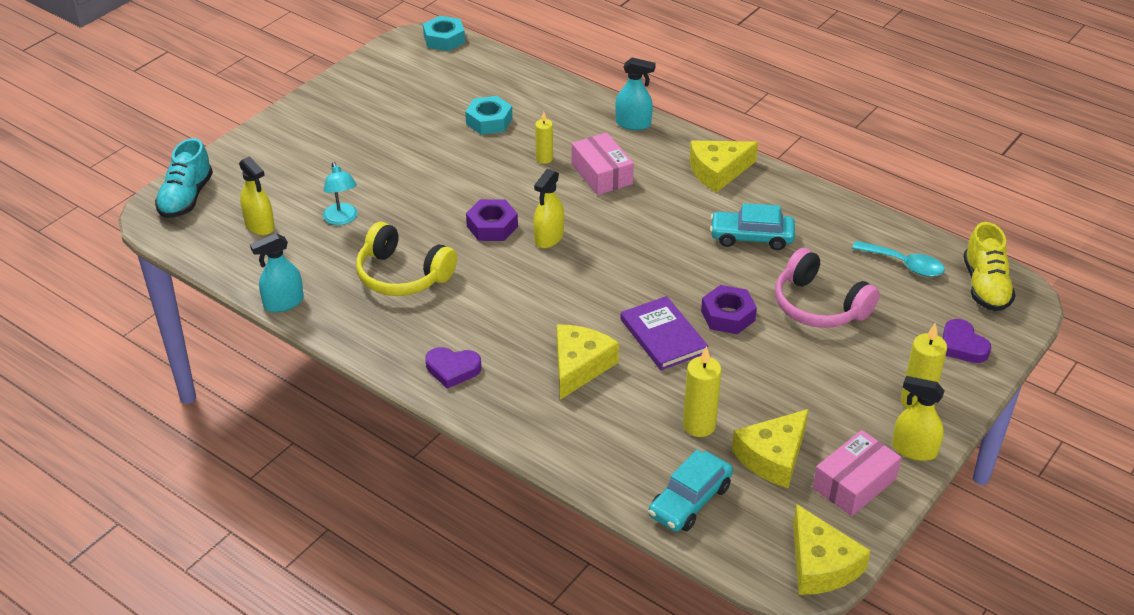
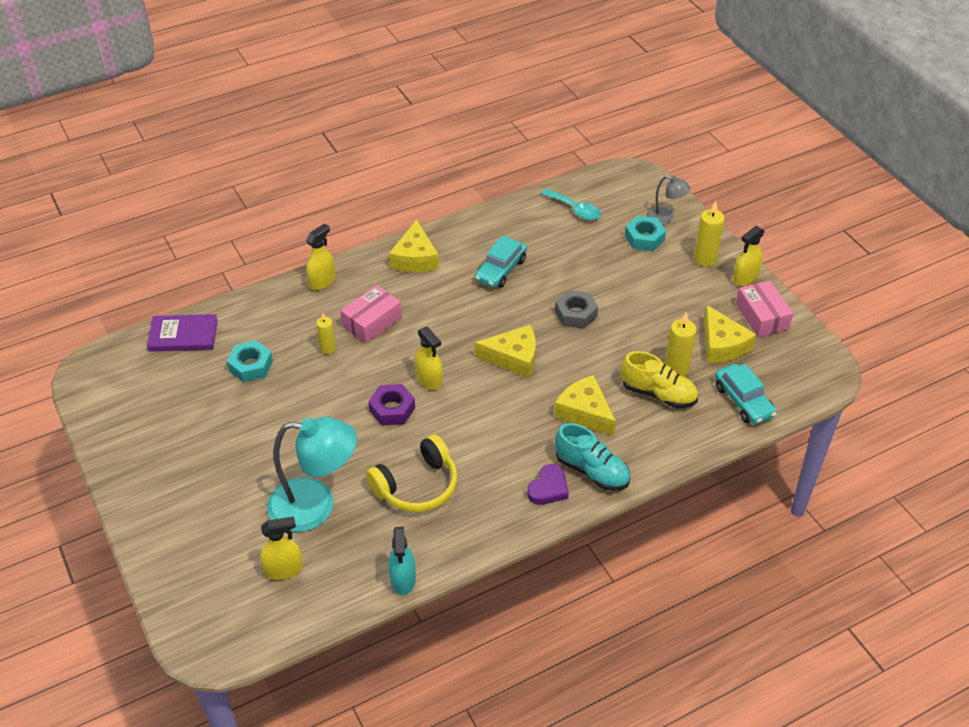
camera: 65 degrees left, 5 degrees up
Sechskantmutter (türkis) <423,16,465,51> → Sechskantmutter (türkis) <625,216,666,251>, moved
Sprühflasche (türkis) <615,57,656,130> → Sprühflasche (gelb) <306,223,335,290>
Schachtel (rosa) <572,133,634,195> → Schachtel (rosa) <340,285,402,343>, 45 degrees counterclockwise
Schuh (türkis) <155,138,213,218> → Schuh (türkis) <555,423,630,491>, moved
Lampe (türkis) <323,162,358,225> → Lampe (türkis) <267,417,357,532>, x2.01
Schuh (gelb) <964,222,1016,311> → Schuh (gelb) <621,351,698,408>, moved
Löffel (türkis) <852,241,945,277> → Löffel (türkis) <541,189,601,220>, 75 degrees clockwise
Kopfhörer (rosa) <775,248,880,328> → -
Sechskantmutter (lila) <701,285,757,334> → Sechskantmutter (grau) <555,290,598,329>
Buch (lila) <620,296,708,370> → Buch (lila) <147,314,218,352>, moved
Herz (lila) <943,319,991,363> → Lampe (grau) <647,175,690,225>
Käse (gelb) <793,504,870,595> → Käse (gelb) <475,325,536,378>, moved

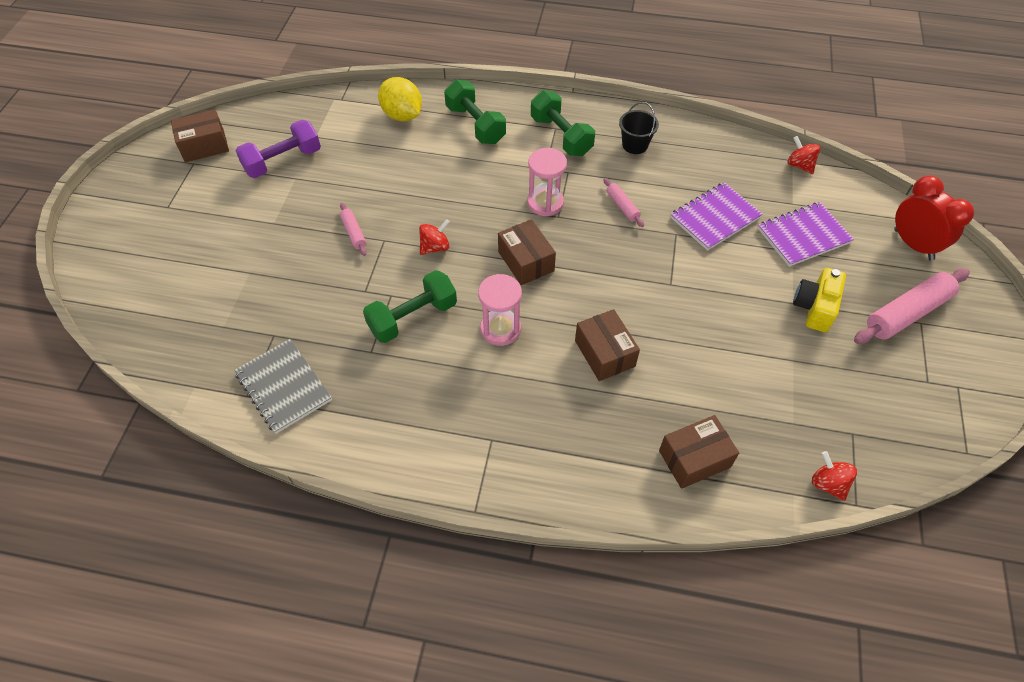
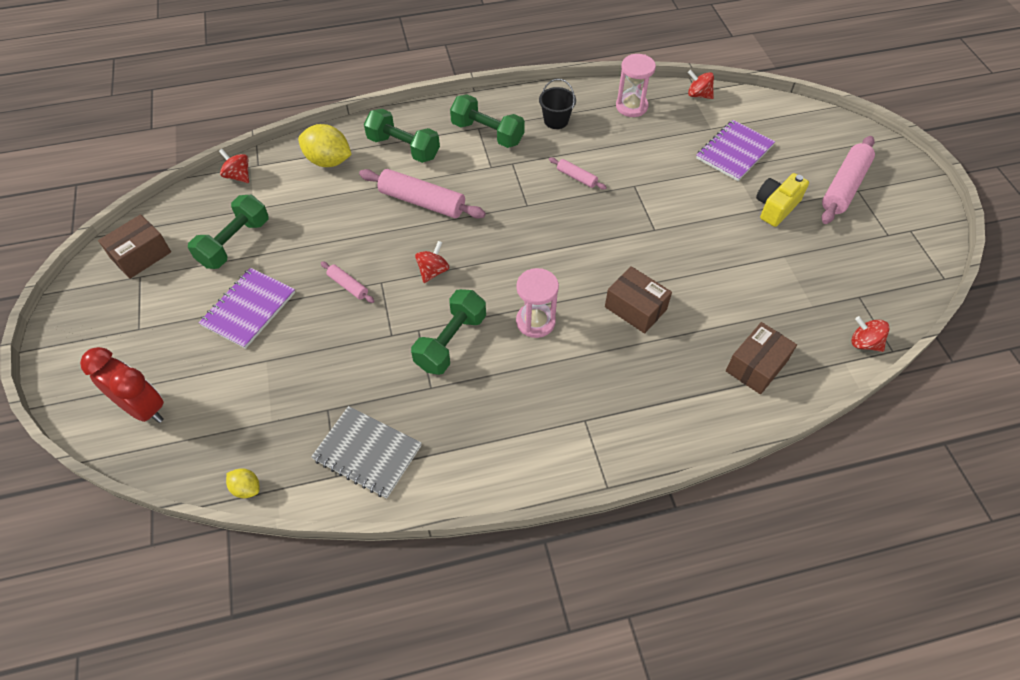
camera: 25 degrees left, 0 degrees up
Hantel (lila) <236,120,321,178> → Hantel (grün) <188,195,269,269>
Sanduhr (rosa) <527,148,567,216> → Sanduhr (rosa) <616,54,656,117>, moved
Wecker (rot) <894,175,974,261> → Wecker (rot) <80,347,164,423>, moved
Notizbuch (lila) <670,182,763,251> → Notizbuch (lila) <199,268,295,349>, moved
Schachtel (braun) <498,219,556,285> → -
Kamera (gelb) <793,268,846,332> → Kamera (gelb) <756,173,809,227>, 45 degrees clockwise
- → Kreisel (rot) <219,149,249,183>
- → Nudelholz (rosa) <359,169,486,219>
- → Zitrone (gelb) <226,468,259,498>

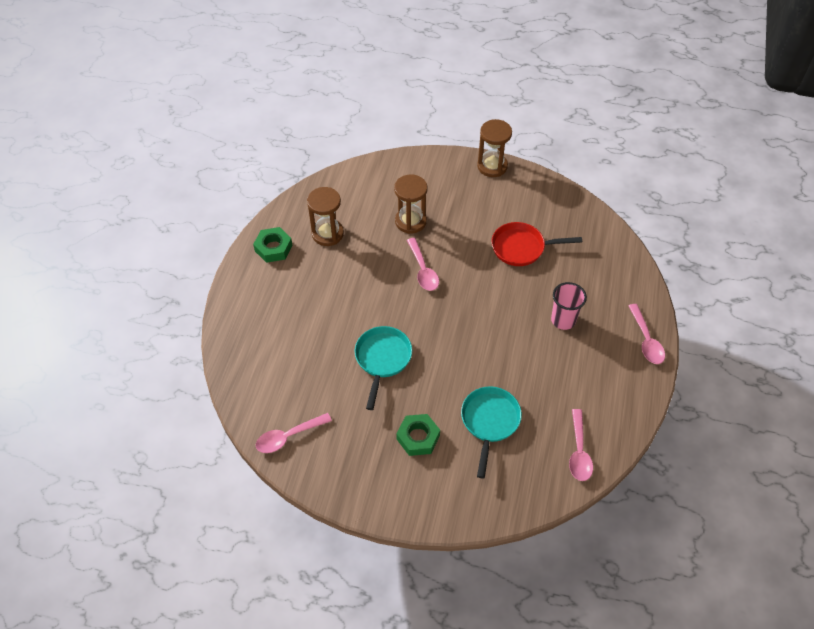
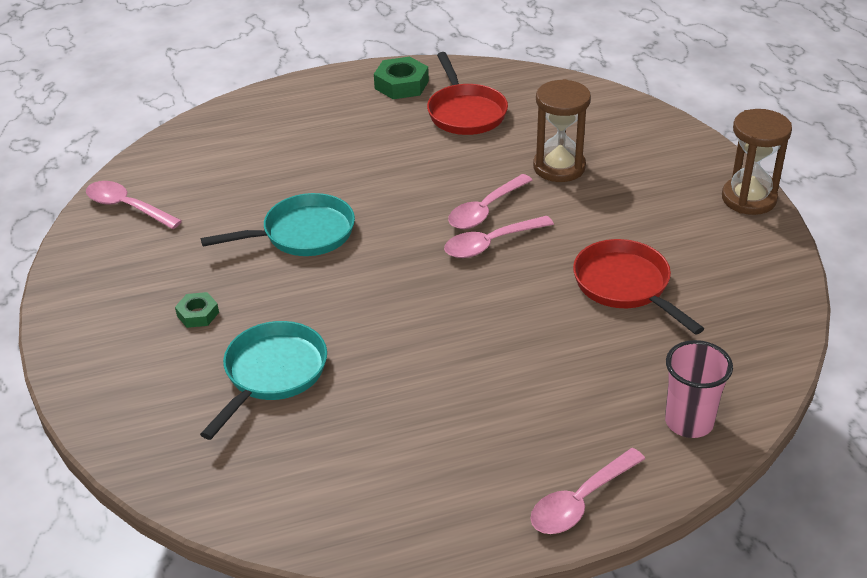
camera: 60 degrees right, 15 degrees down
Sanduhr (braun) <307,187,344,246> → Pfanne (rot) <427,52,508,135>
Becher (rosa) <551,282,587,330> → Becher (rosa) <665,340,733,438>, moved
Pfanne (türkis) <461,386,522,479> → Pfanne (türkis) <200,321,327,440>, 45 degrees counterclockwise
Löffel (rosa) <569,409,593,481> → Löffel (rosa) <444,216,554,258>, moved
Sechskantmutter (grün) <396,414,440,456> → Sechskantmutter (grün) <175,292,219,328>, x0.60

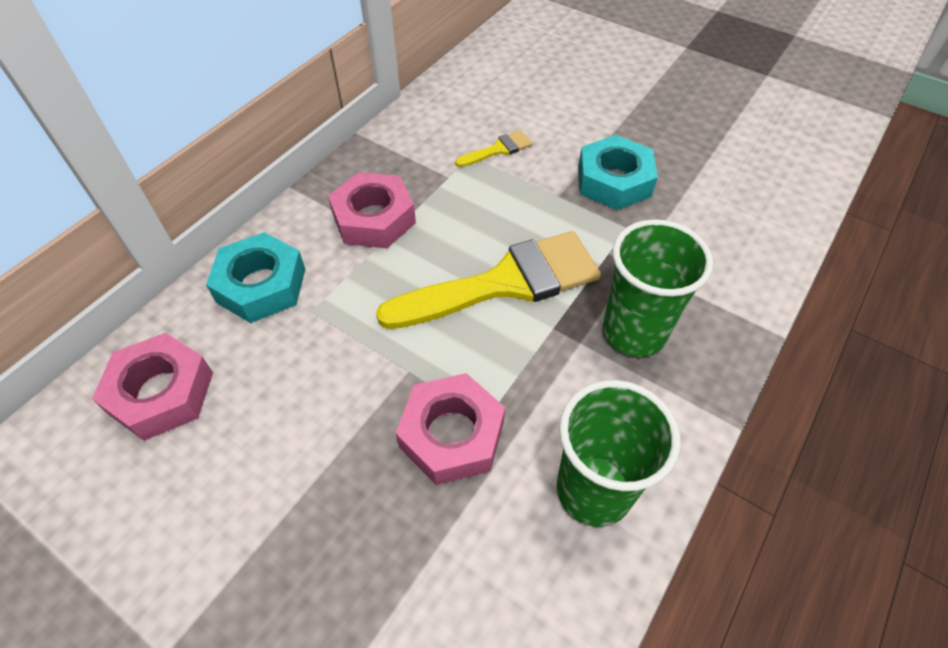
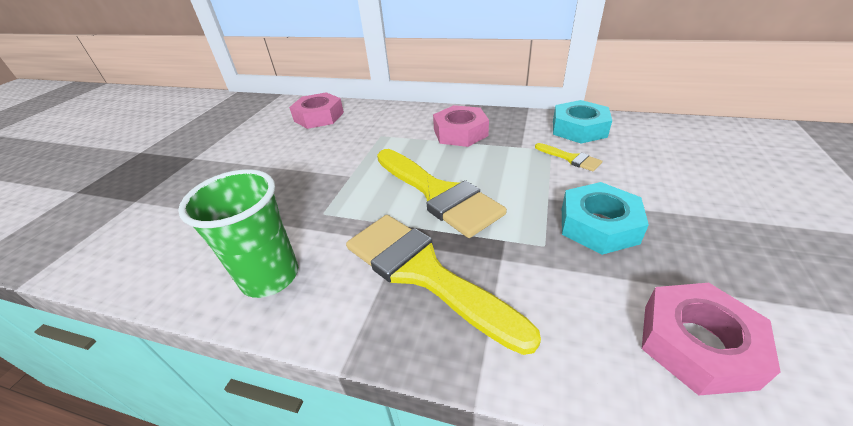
camera: 75 degrees right, 15 degrees down
Becher (grün) <603,219,713,357> → Pinsel (gelb) <346,215,541,355>
Sechskantmutter (türkis) <206,232,305,323> → Sechskantmutter (türkis) <553,100,612,143>, moved
Sechskantmutter (rosa) <396,373,505,485> → Sechskantmutter (rosa) <642,283,781,396>, moved

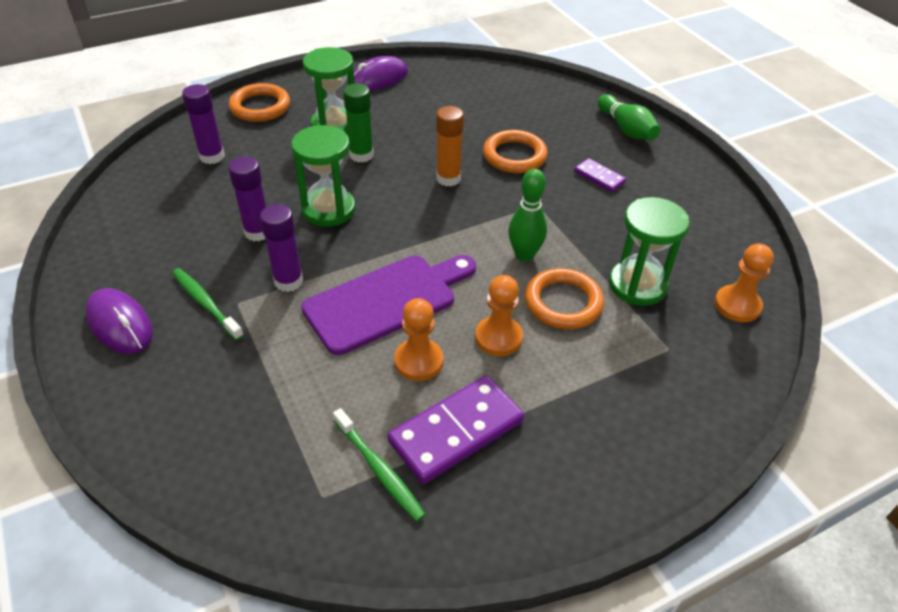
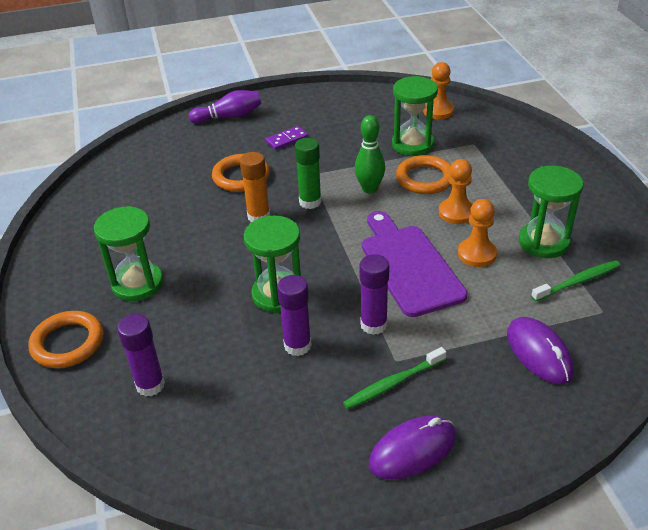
camera: 75 degrees left, 5 degrees down
Computermaus (lila) <354,56,408,91> → Computermaus (lila) <507,317,574,384>, moved
Klebestift (grün) <343,83,374,163> → Klebestift (grün) <295,138,322,209>, moved
Bowlingkegel (grün) <598,94,660,140> → Bowlingkegel (lila) <189,90,261,124>
Dominostein (lila) <387,375,524,484> → Sanduhr (grün) <519,166,583,258>

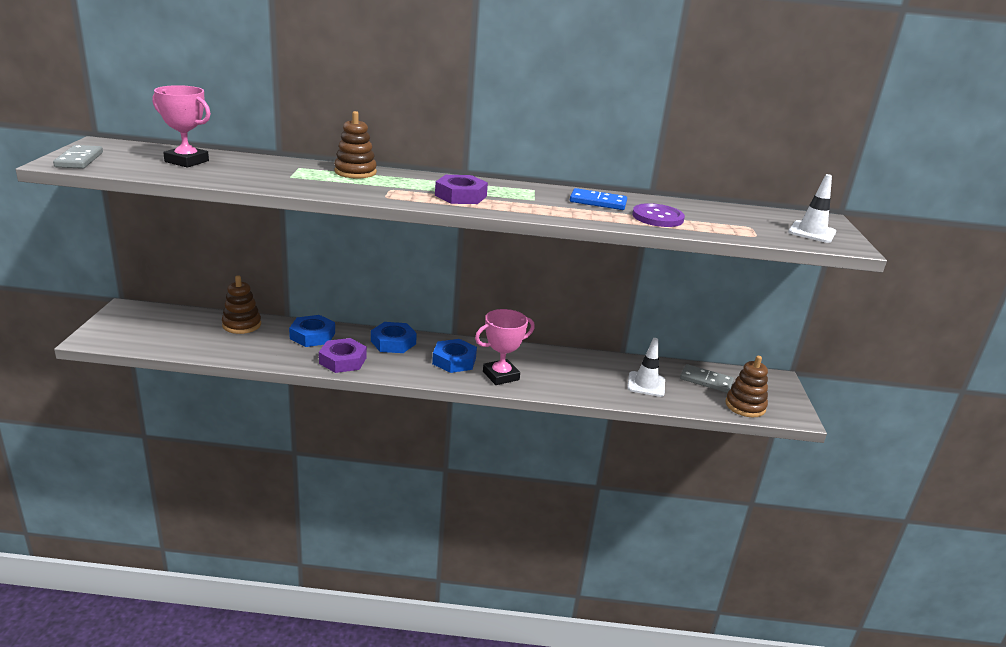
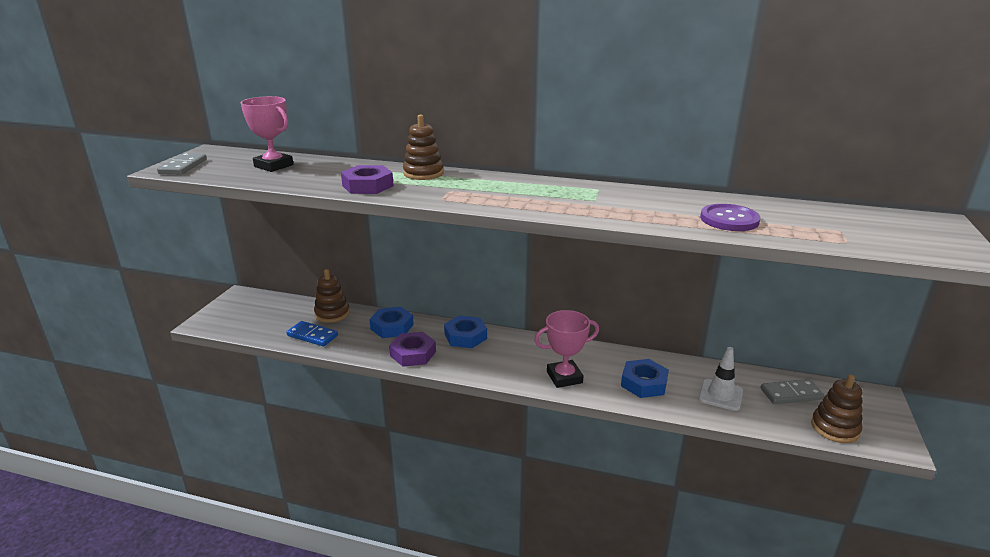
camera: 15 degrees right, 0 degrees up
Leitkegel (weiß) <788,174,836,243> → -
Sechskantmutter (lila) <435,175,488,204> → Sechskantmutter (lila) <341,165,394,194>, moved
Dominostein (blau) <570,188,627,210> → Dominostein (blau) <286,321,338,346>, moved
Sechskantmutter (blau) <432,339,477,373> → Sechskantmutter (blau) <621,359,669,398>, moved
Dominostein (grau) <680,364,734,393> → Dominostein (grau) <760,379,824,404>, 45 degrees counterclockwise

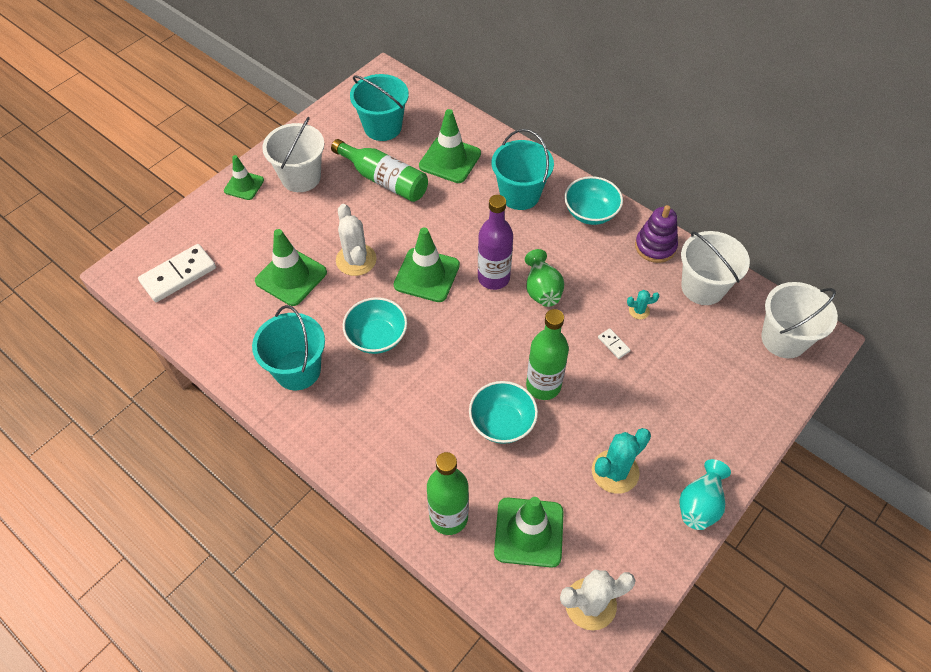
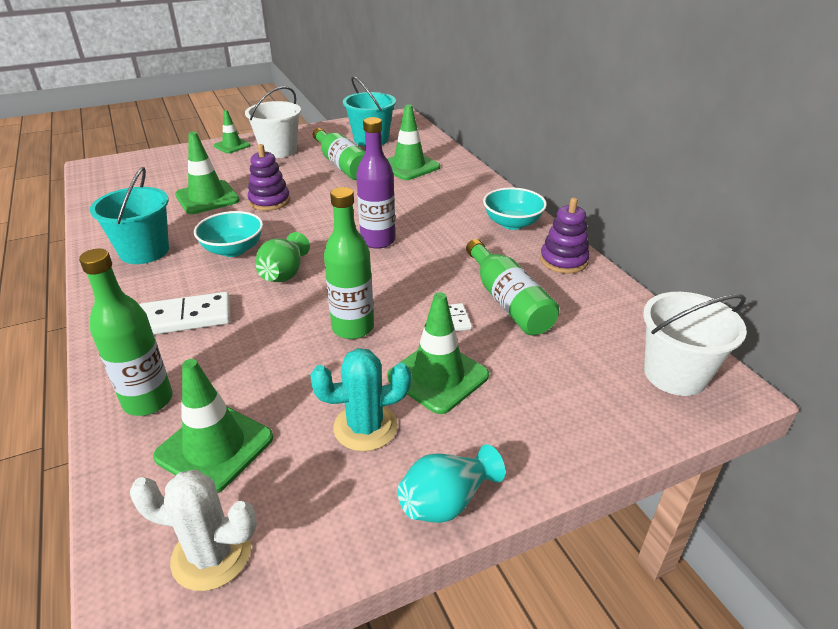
camera: 25 degrees right, 20 degrees down
Eimer (türkis) <492,129,554,210> → -
Kaktus (weiß) <336,204,377,276> → Stapelspielzeug (lila) <248,144,290,211>
Leitkegel (grün) <394,227,460,302> → Leitkegel (grün) <387,292,489,414>, moved
Eimer (weiß) <681,231,750,305> → -
Dominostein (weiß) <138,244,216,302> → Dominostein (weiß) <139,292,230,335>, moved
Vase (grün) <525,249,564,307> → Vase (grün) <256,232,310,282>, moved
Kaktus (türkis) <627,290,659,319> → Flasche (grün) <466,239,559,335>
Schüssel (türkis) <469,381,538,444> → -

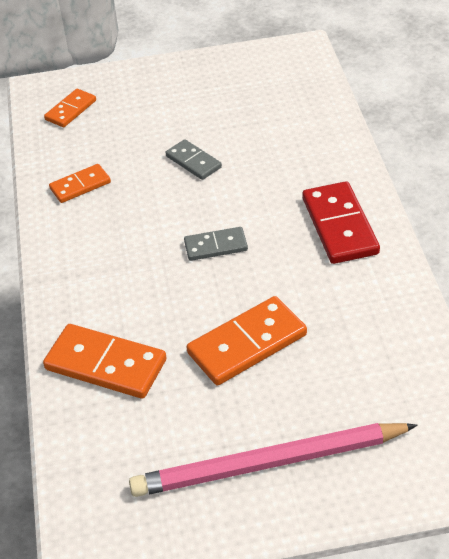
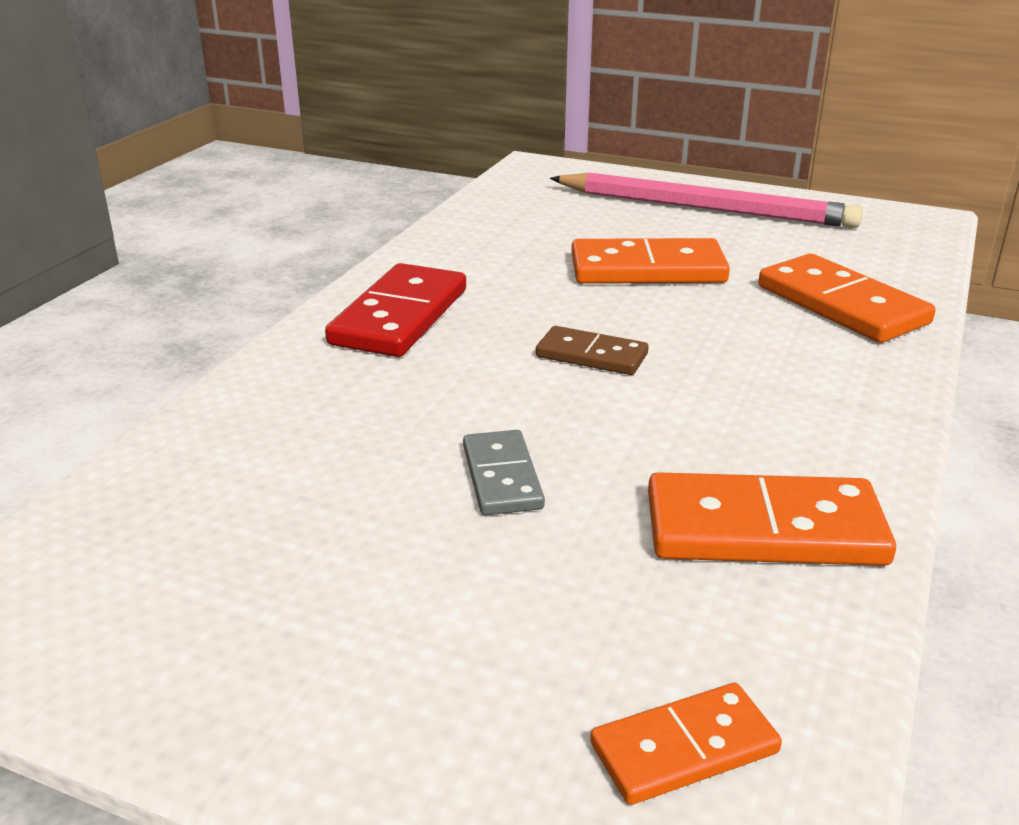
camera: 150 degrees left, 15 degrees down
Dominostein (orange) <49,164,111,203> → Dominostein (orange) <648,472,896,566>, x1.70
Dominostein (grau) <184,227,248,261> → Dominostein (braun) <536,326,648,375>

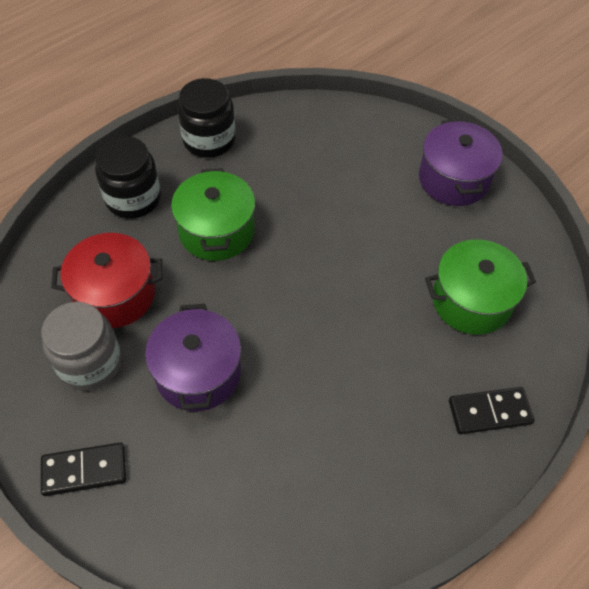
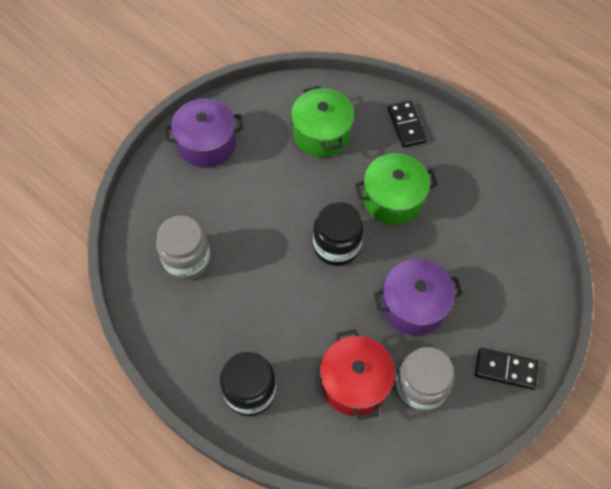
camera: 95 degrees left, 5 degrees up
Einmachglas (schwarz) <178,78,236,158> → Einmachglas (schwarz) <313,202,363,266>, moved
Kochtopf (grün) <171,168,255,261> → Kochtopf (grün) <355,153,438,225>, moved
Dominostein (schwarz) <41,443,126,496> → Dominostein (schwarz) <475,348,539,390>, 60 degrees counterclockwise
- → Einmachglas (grau) <156,216,211,280>

